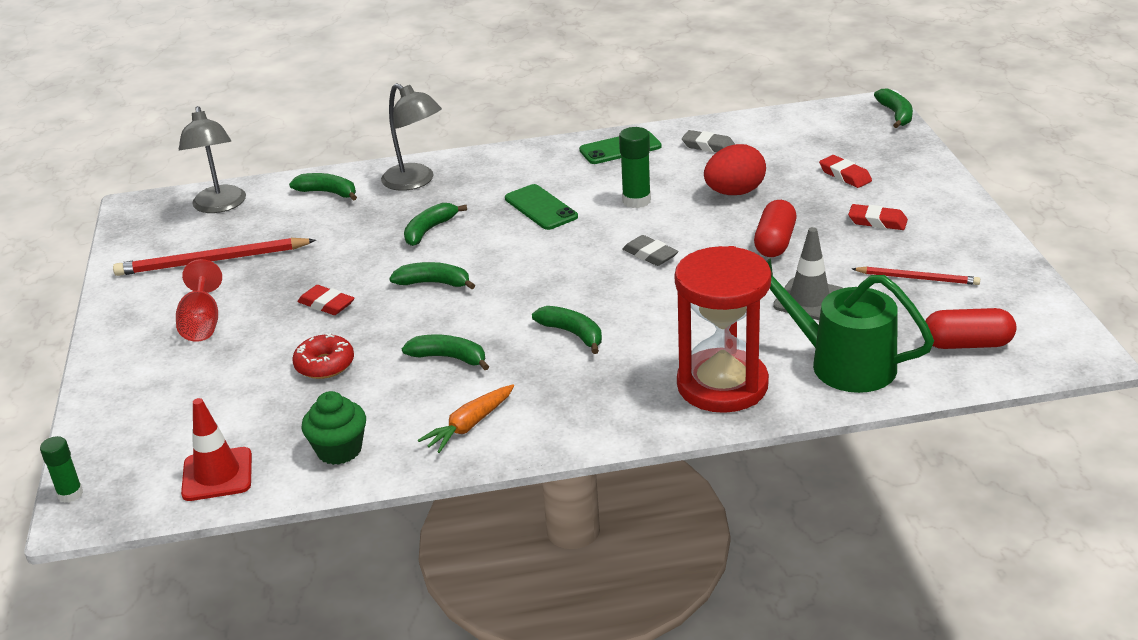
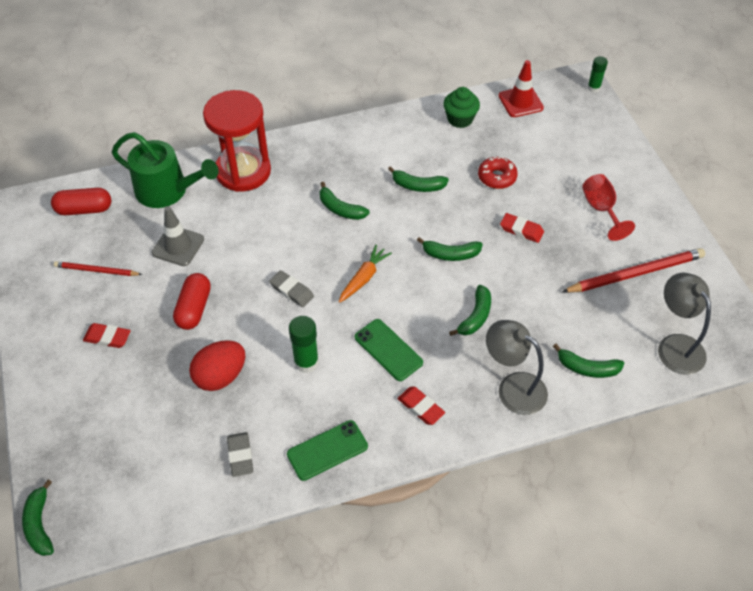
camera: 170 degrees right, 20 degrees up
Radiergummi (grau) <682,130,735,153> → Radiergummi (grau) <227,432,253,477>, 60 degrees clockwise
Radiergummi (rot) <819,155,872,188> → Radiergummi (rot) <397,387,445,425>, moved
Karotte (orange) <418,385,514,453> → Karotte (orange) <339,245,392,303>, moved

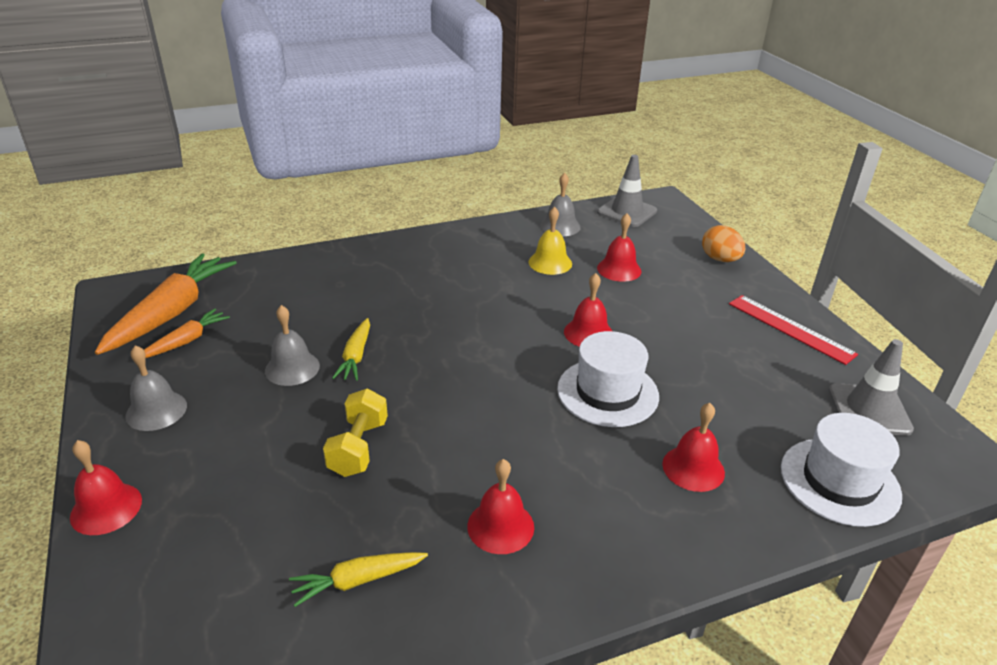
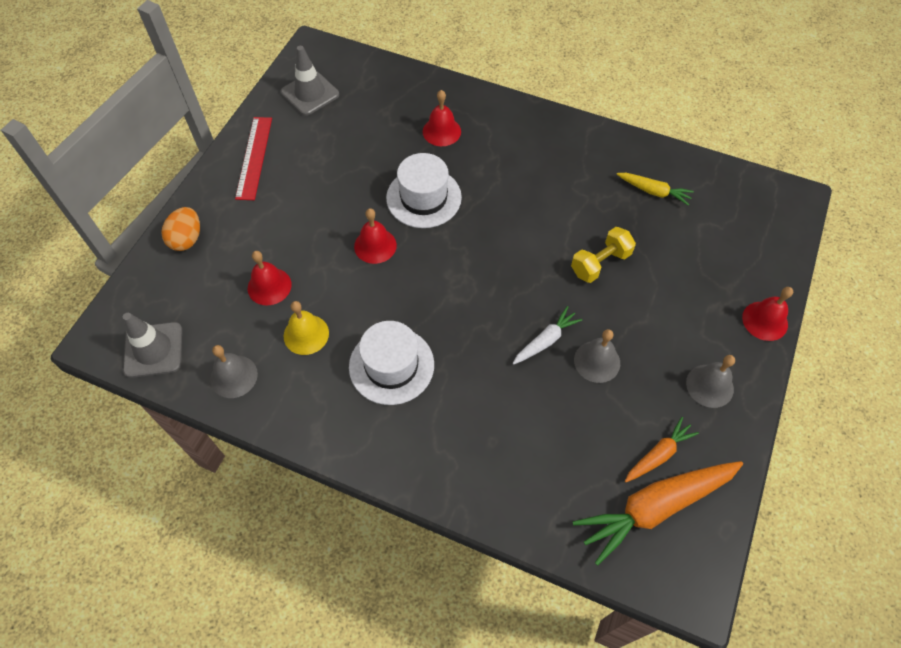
camera: 135 degrees left, 25 degrees up
Karotte (orange) <144,308,230,358> → Karotte (orange) <625,417,699,482>, 150 degrees clockwise
Karotte (gelb) <332,318,370,381> → Karotte (weiß) <513,306,582,365>
Hut (weiß) <781,413,902,527> → Hut (weiß) <349,321,434,405>, moved
Glocke (rot) <467,459,534,554> → -

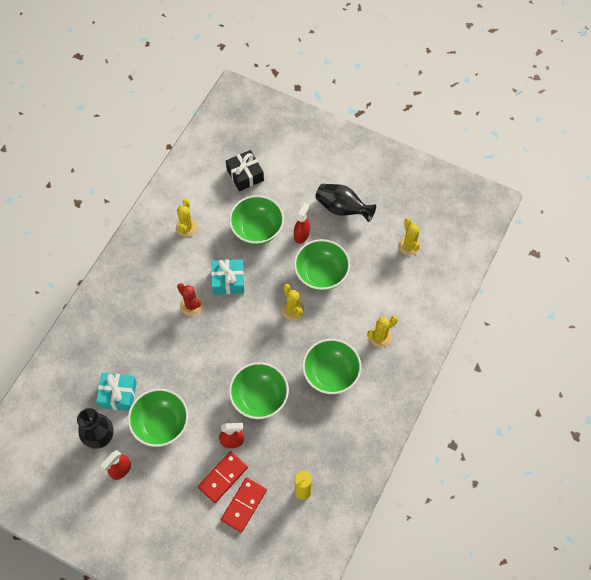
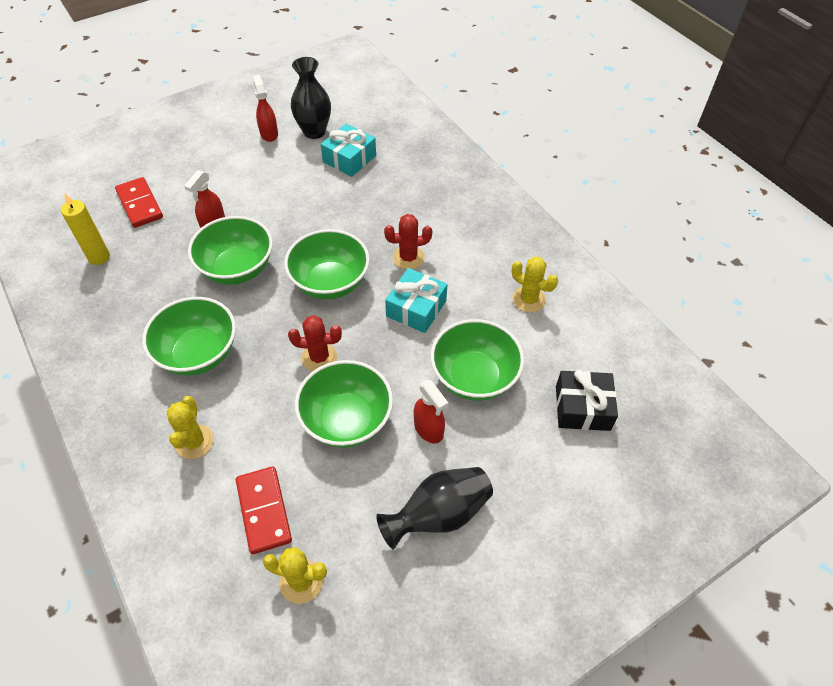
camera: 120 degrees right, 10 degrees down
Kaktus (gelb) <282,284,304,321> → Kaktus (rot) <288,315,342,371>
Schüssel (grün) <128,389,188,447> → Schüssel (grün) <284,229,370,300>, moved
Dominostein (rot) <198,451,248,503> → Dominostein (rot) <236,466,292,554>, moved

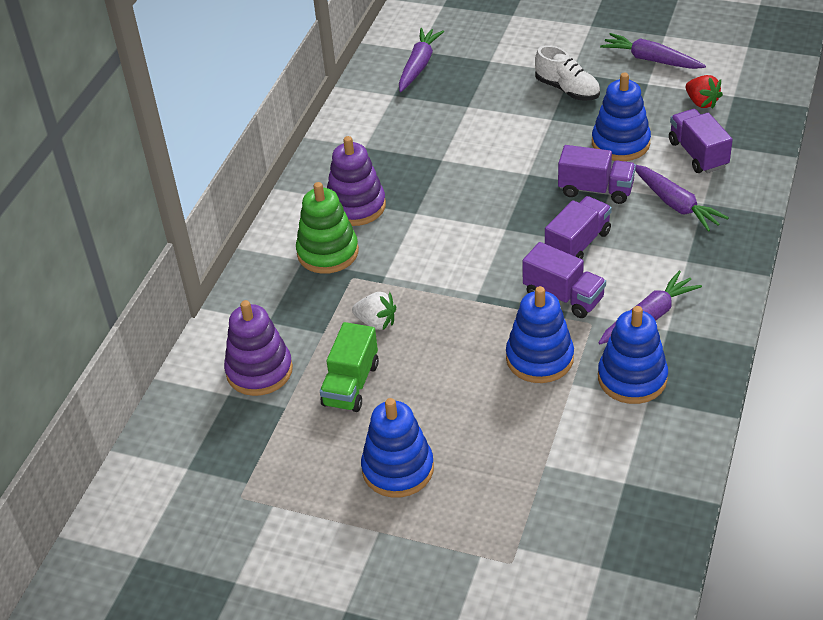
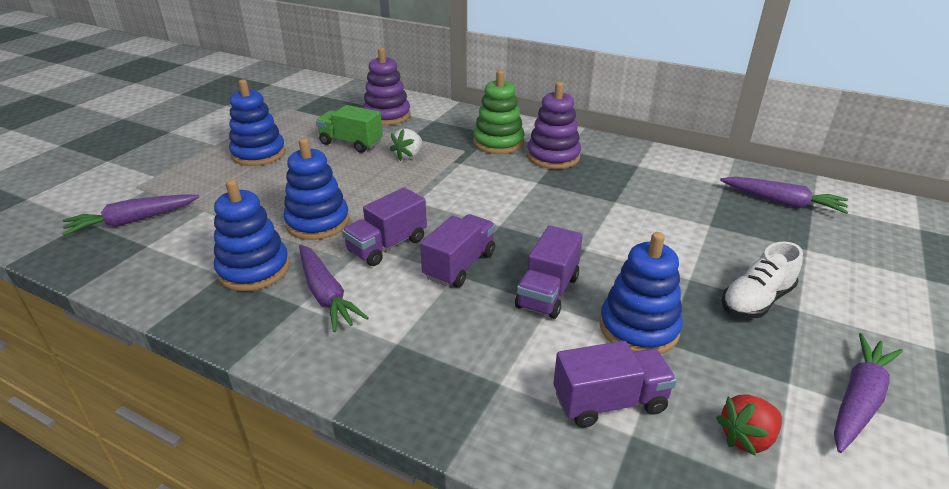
camera: 95 degrees right, 10 degrees down
Karotte (lila) <635,165,729,232> → Karotte (lila) <62,194,199,236>, moved
Lastwagen (lila) <545,196,612,259> → Lastwagen (lila) <420,214,495,287>, 105 degrees counterclockwise

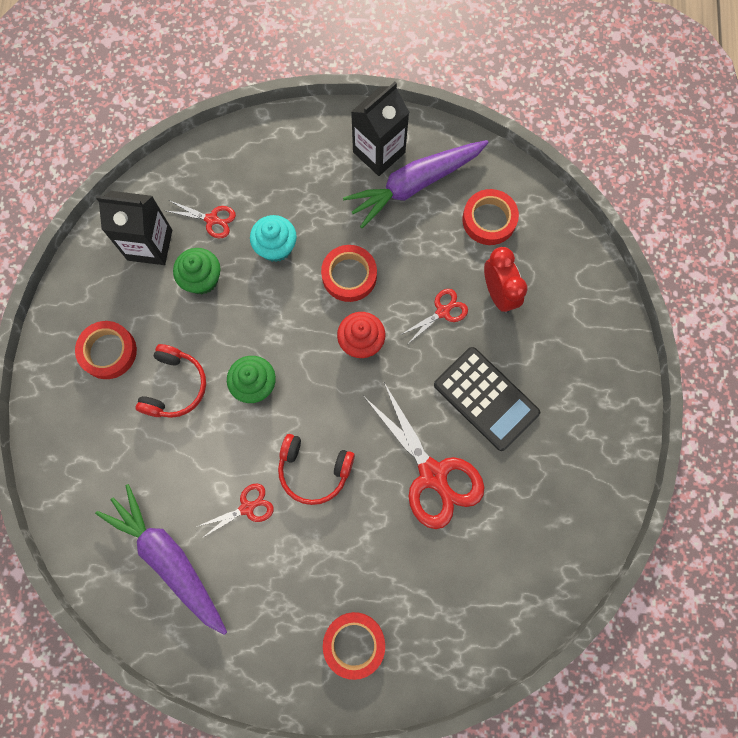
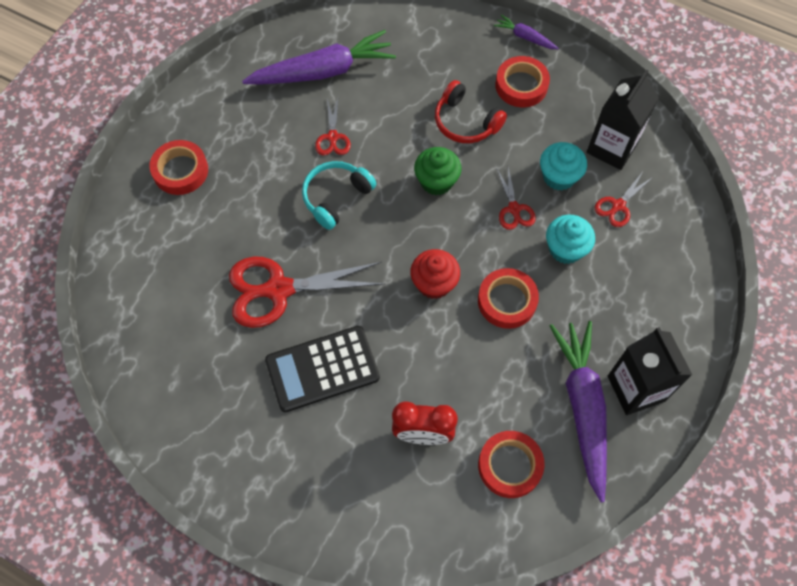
camera: 115 degrees right, 10 degrees down
Muffin (grün) <173,248,221,294> → Muffin (türkis) <540,142,587,191>
Schere (rot) <401,289,468,344> → Schere (rot) <496,167,536,230>, moved
Kopfhörer (rot) <278,434,355,505> → Kopfhörer (türkis) <302,161,376,230>
- → Karotte (lila) <494,14,559,49>

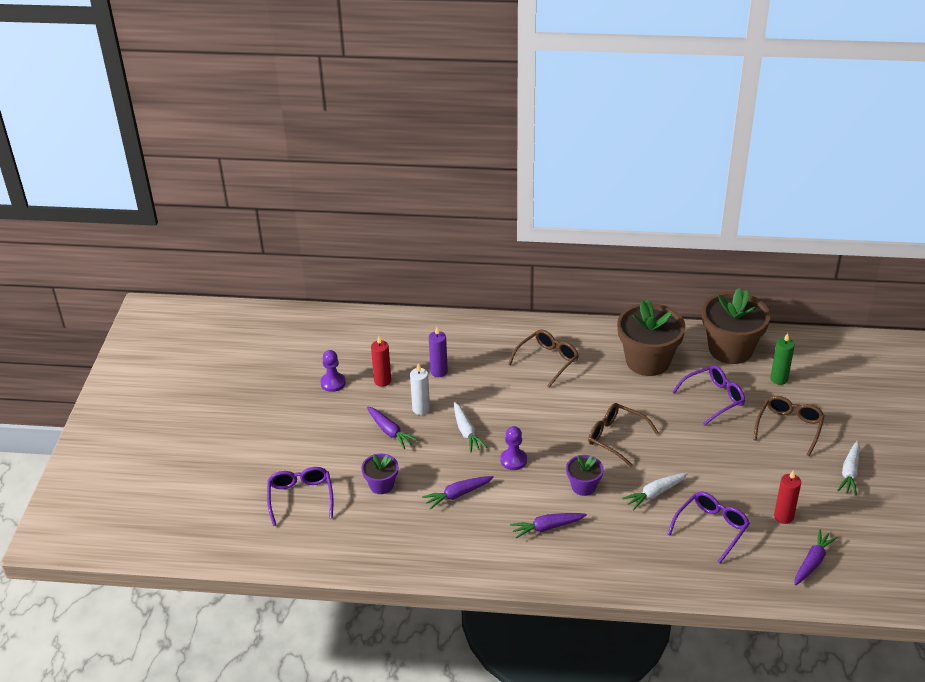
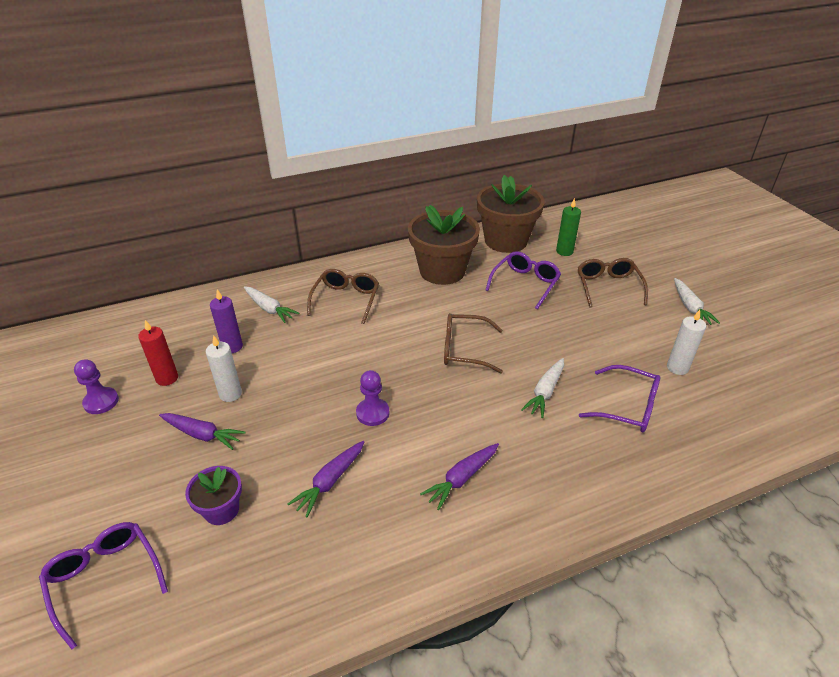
camera: 30 degrees left, 0 degrees up
Karotte (weiß) <454,402,487,452> → Karotte (weiß) <244,286,299,323>, moved
Blumentopf (lila) <566,455,604,496> → -
Kerze (rot) <774,470,801,524> → Kerze (weiß) <667,310,706,375>
Brille (lila) <667,492,750,564> → Brille (lila) <579,365,660,432>, 105 degrees clockwise
Karotte (lila) <794,529,838,586> → -

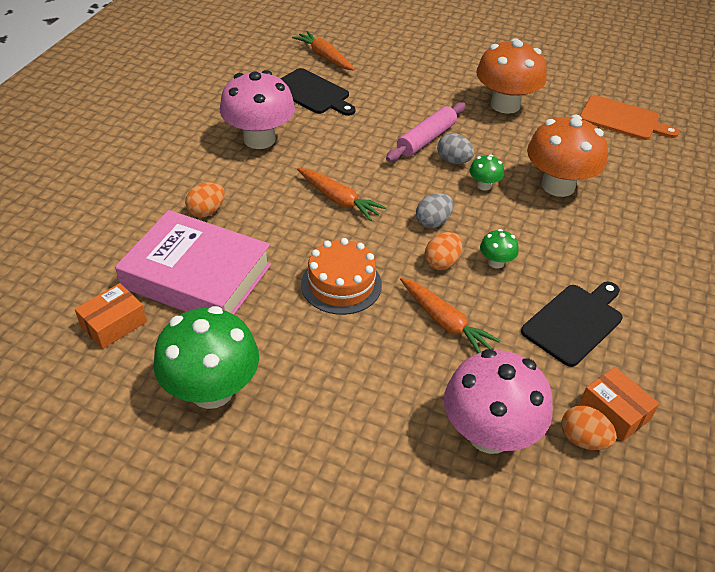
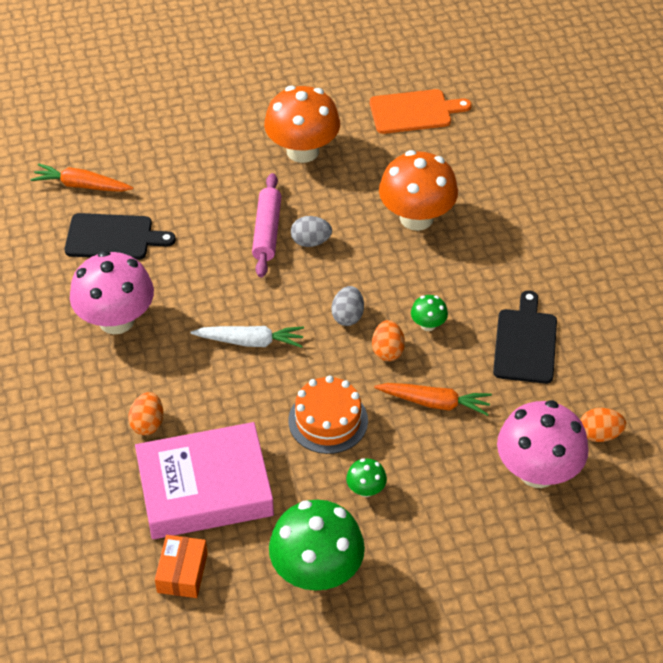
camera: 35 degrees left, 5 degrees up
Pilz (grün) <470,154,504,190> → Pilz (grün) <346,458,387,497>, moved
Karotte (orange) <297,168,386,221> → Karotte (weiß) <190,326,304,348>
Schachtel (orange) <580,367,659,441> → -

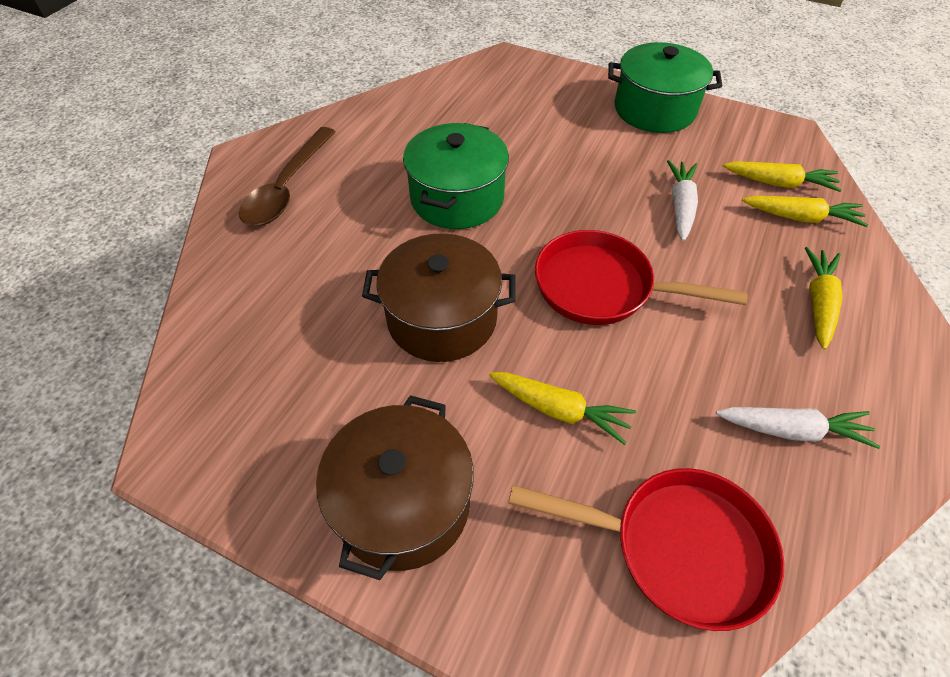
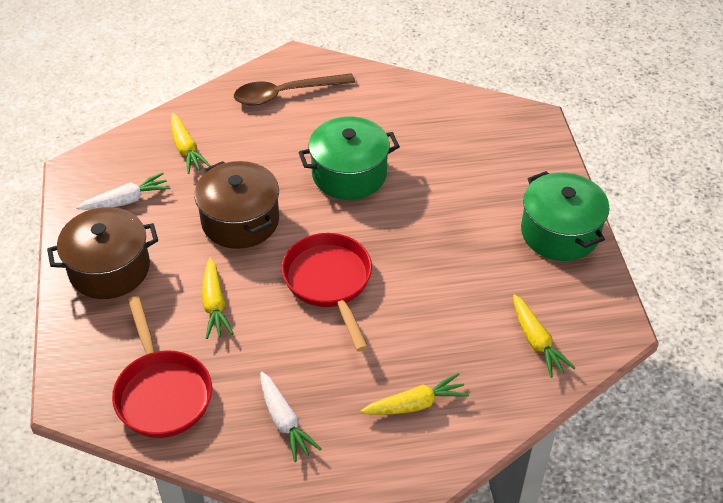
camera: 55 degrees right, 5 degrees down
Karotte (weiß) <667,160,698,241> → Karotte (weiß) <76,172,170,210>, moved
Karotte (gelb) <742,195,868,227> → Karotte (gelb) <171,113,211,174>, moved

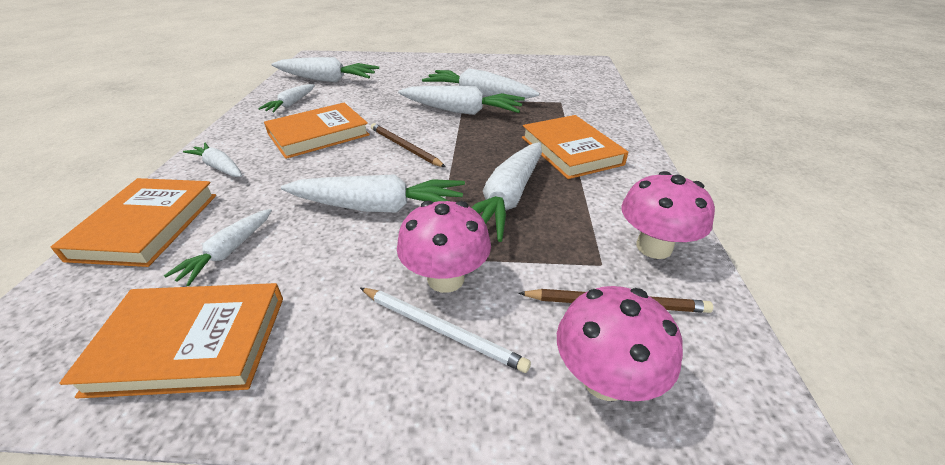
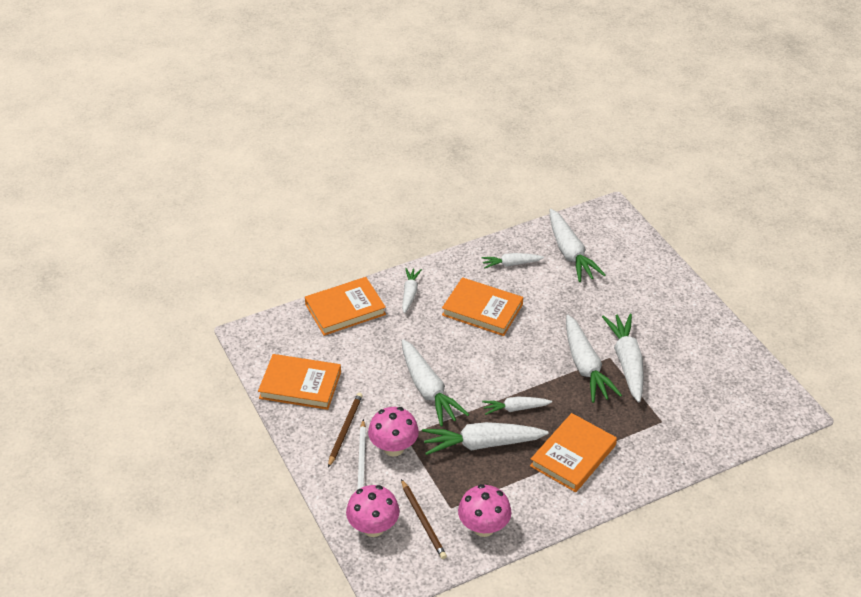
camera: 60 degrees right, 5 degrees up
Bleistift (braun) <371,123,445,167> → Bleistift (braun) <328,393,363,468>, moved
Karotte (weiß) <164,209,272,286> → Karotte (weiß) <482,397,552,415>, moved
Buch (orange) <59,283,283,398> → Buch (orange) <258,354,341,410>, 45 degrees counterclockwise

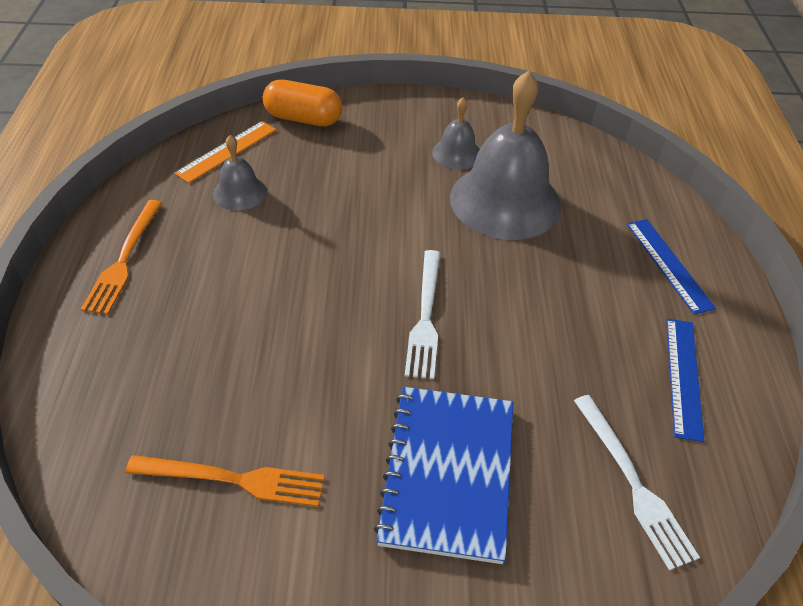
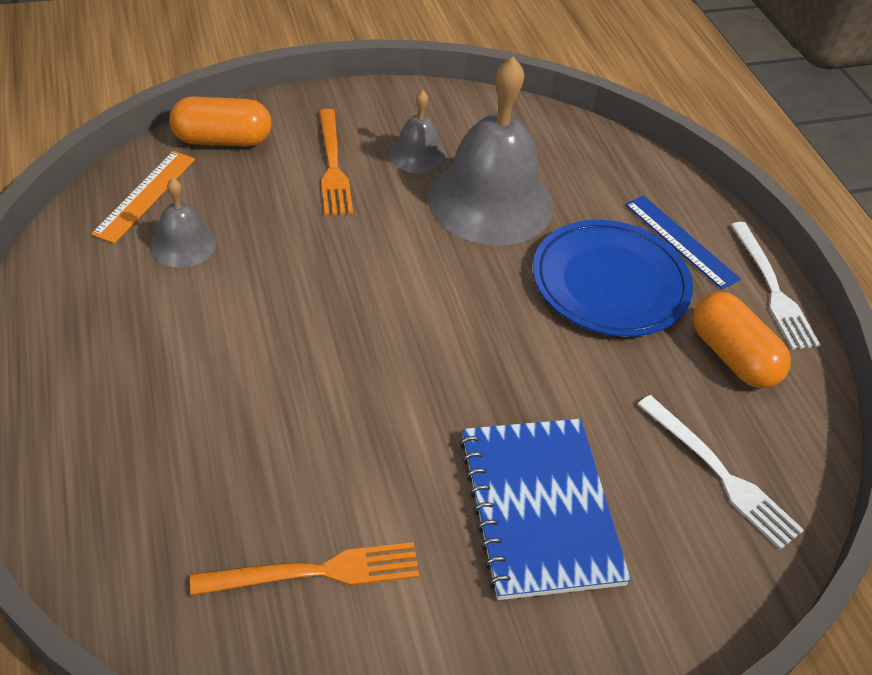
camera: 20 degrees left, 0 degrees up
Gabel (orange) <81,200,162,315> → Gabel (orange) <319,109,353,216>, moved
Gabel (weiß) <405,250,440,379> → Gabel (weiß) <731,222,821,350>, moved
Lineal (blau) <666,319,704,442> → Kapsel (orange) <693,292,791,388>
- → Teller (blau) <533,220,693,337>

